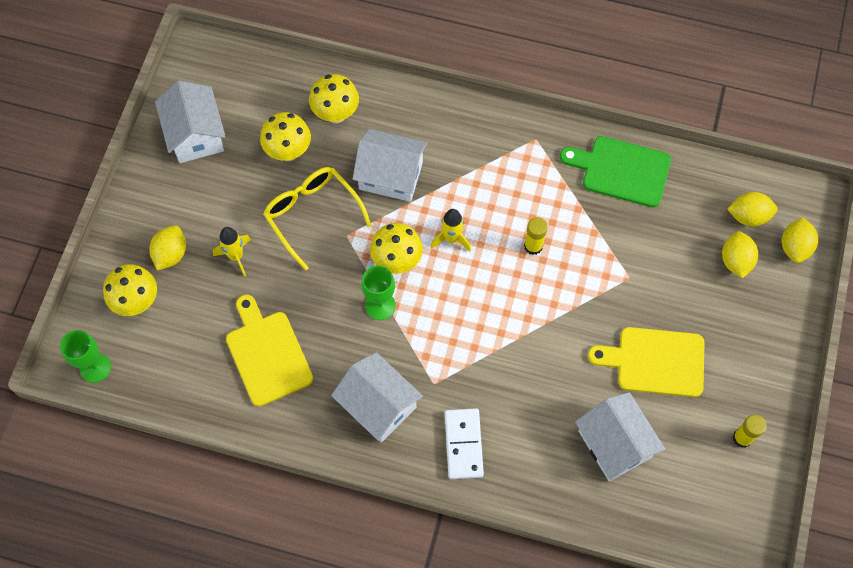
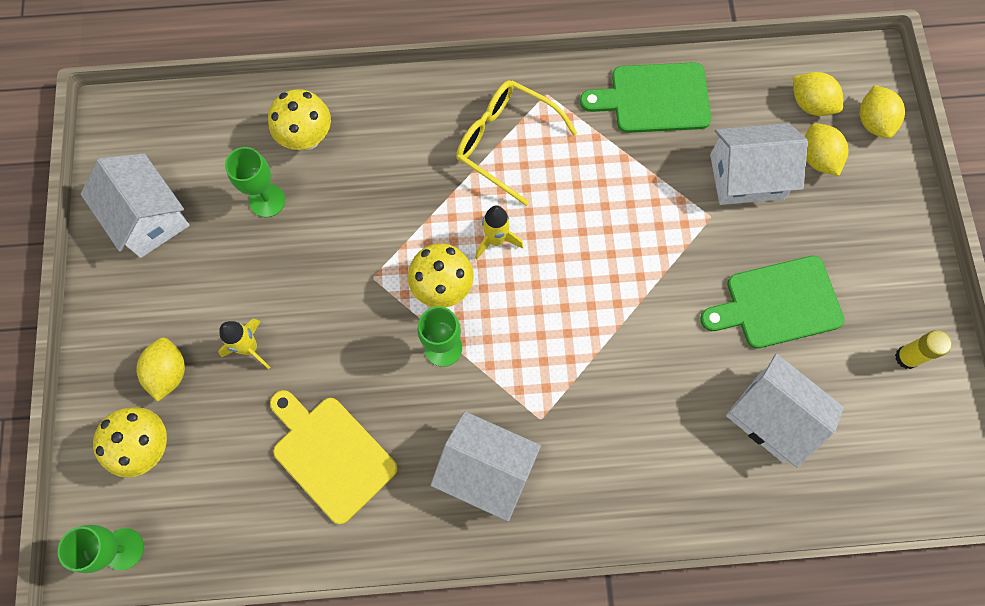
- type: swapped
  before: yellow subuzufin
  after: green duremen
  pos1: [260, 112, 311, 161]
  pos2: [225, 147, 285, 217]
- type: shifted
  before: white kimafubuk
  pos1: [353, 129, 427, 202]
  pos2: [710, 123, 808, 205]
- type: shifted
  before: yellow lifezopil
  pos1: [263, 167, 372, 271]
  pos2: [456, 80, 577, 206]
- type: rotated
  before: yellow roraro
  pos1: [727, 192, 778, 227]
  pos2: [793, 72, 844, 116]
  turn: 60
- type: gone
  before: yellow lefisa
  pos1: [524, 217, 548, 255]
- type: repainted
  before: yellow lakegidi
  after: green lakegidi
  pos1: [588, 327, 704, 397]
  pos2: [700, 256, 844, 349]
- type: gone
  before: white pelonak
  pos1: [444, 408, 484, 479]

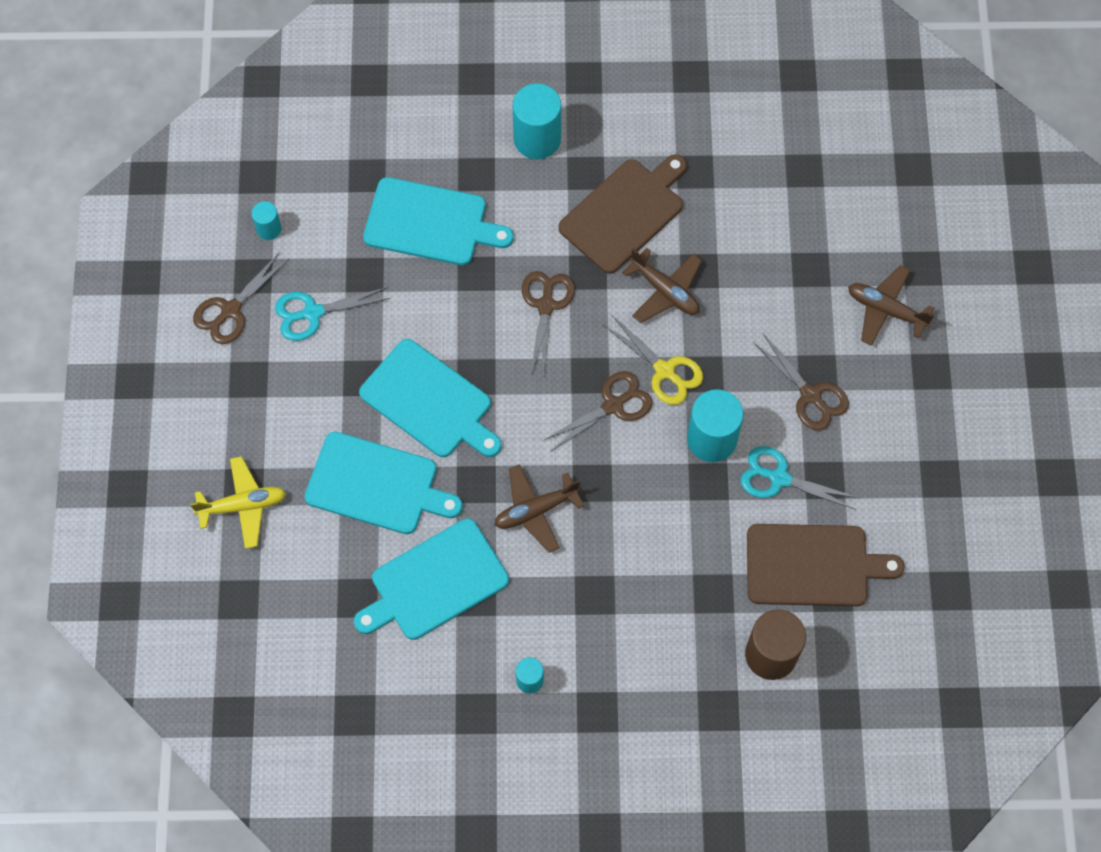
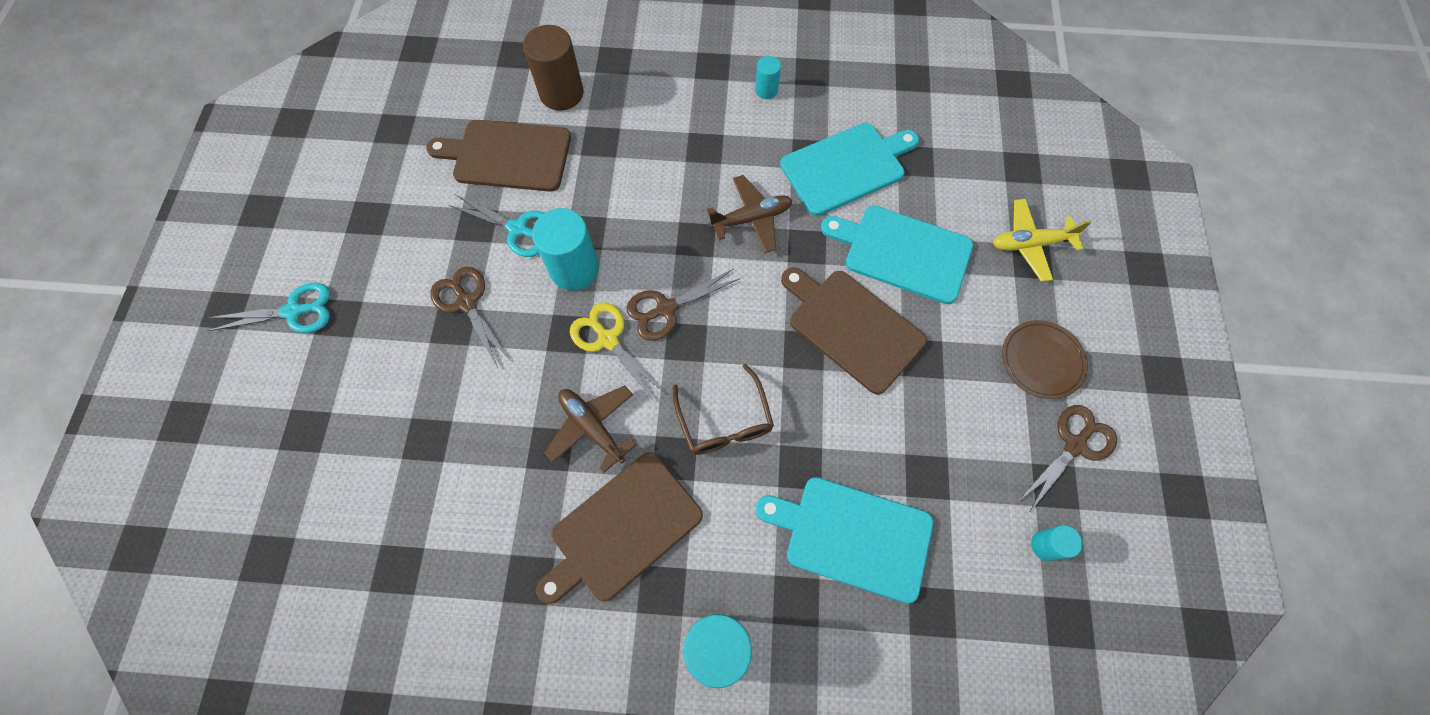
- type: gone
  before: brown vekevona
  pos1: [848, 265, 934, 346]
- type: swapped
  before: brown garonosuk
  after: brown lifezopil
  pos1: [522, 271, 575, 376]
  pos2: [673, 364, 774, 455]
- type: shifted
  before: turquoise garonosuk
  pos1: [275, 287, 391, 341]
  pos2: [208, 283, 330, 333]
- type: repainted
  before: turquoise lakegidi
  after: brown lakegidi
  pos1: [359, 339, 502, 457]
  pos2: [781, 267, 927, 394]
- type: new
  after: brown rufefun
  pos2: [1002, 320, 1088, 399]

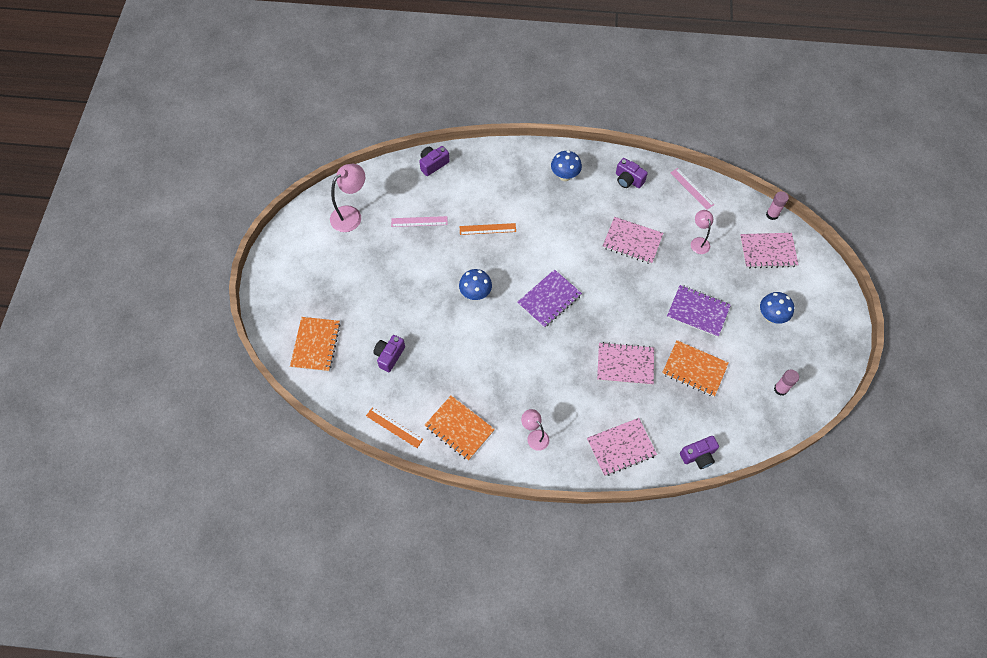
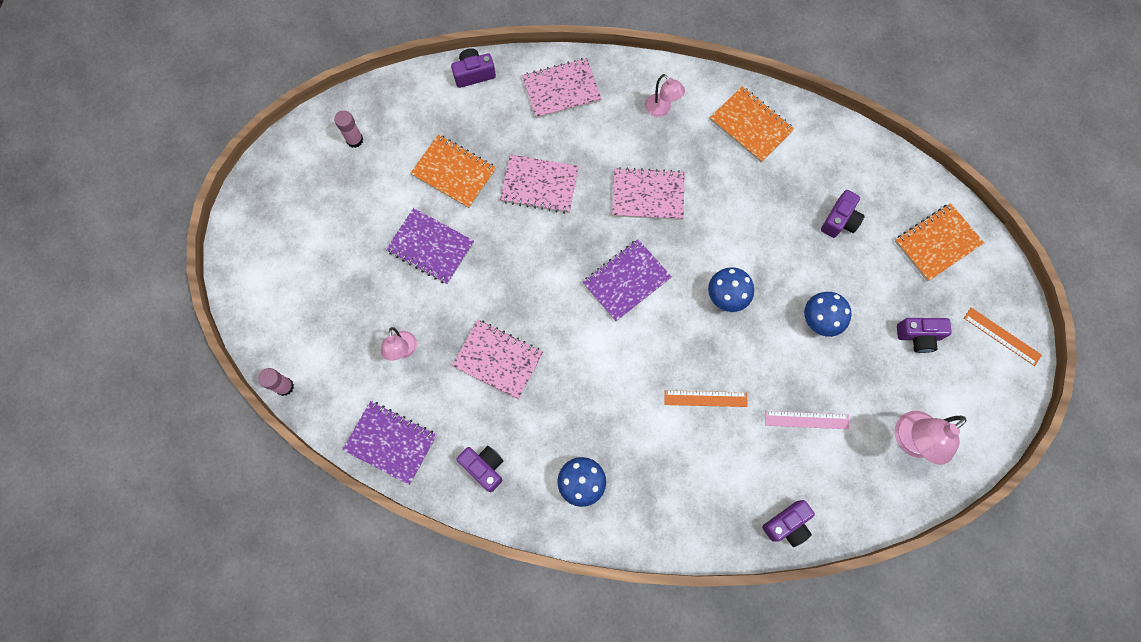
- type: swapped
  before: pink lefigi
  after: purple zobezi
  pos1: [670, 168, 714, 210]
  pos2: [343, 401, 437, 485]
- type: shifted
  before: pink zobezi
  pos1: [740, 233, 799, 269]
  pos2: [612, 167, 685, 220]
- type: shifted
  before: blue subuzufin
  pos1: [760, 292, 794, 324]
  pos2: [804, 292, 851, 337]
- type: rotated
  before: orange zobezi
  pos1: [290, 317, 341, 372]
  pos2: [895, 203, 984, 281]
  turn: 45
- type: shifted
  before: orange lefigi
  pos1: [366, 407, 423, 448]
  pos2: [964, 307, 1042, 366]
- type: new
  after: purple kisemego
  pos2: [897, 318, 952, 353]

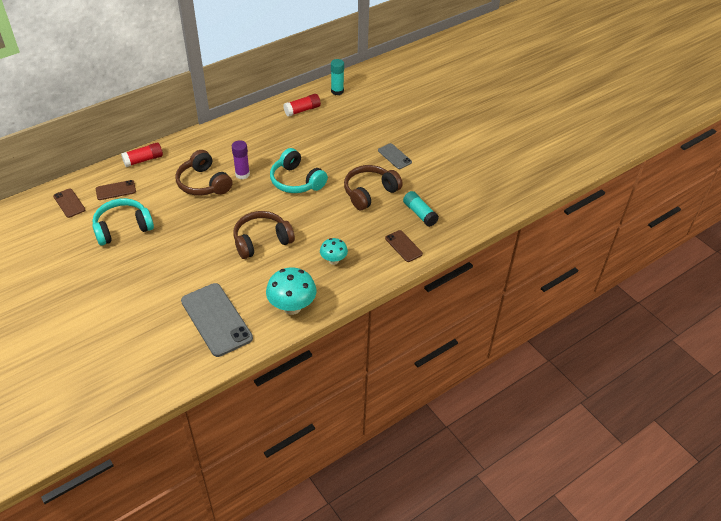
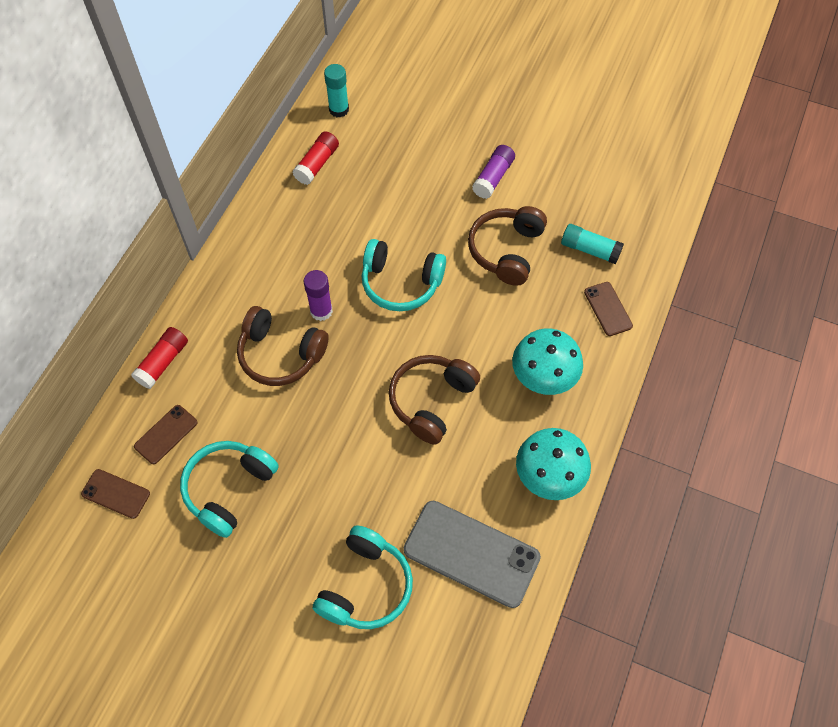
- type: swapped
  before: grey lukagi
  after: purple lefisa
  pos1: [378, 143, 412, 169]
  pos2: [472, 145, 515, 199]
- type: rotated
  before: brown lukagi
  pos1: [385, 230, 423, 262]
  pos2: [584, 282, 633, 336]
  turn: 45
- type: scaled
  before: turquoise subuzufin
  pos1: [320, 238, 348, 265]
  pos2: [512, 329, 583, 395]
  scale: 1.69
- type: new
  after: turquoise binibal
  pos2: [312, 525, 413, 629]

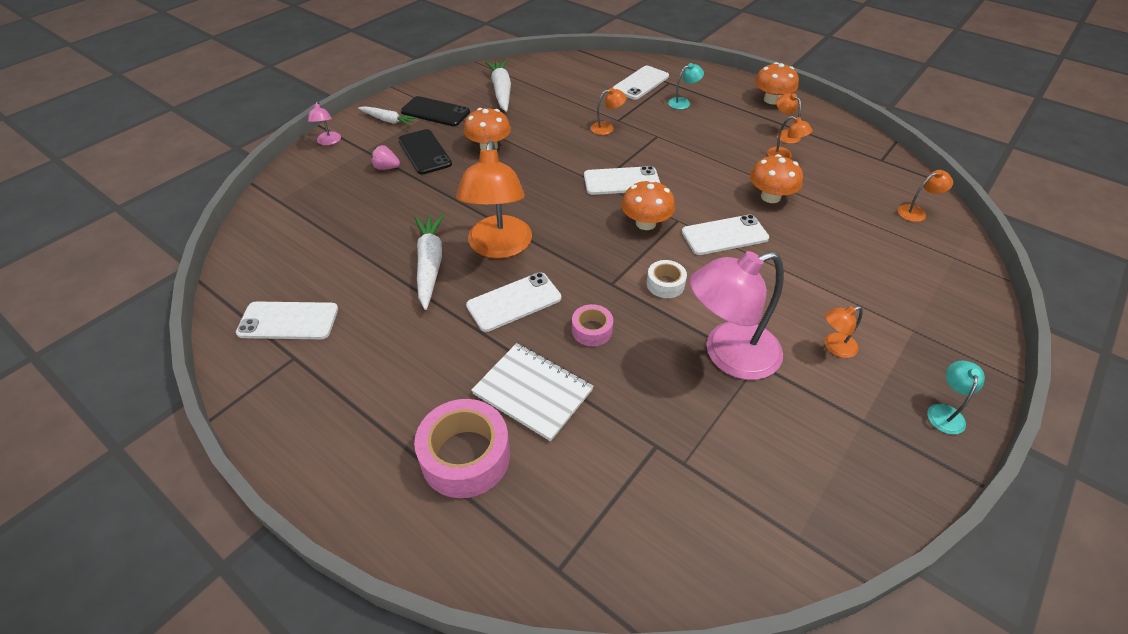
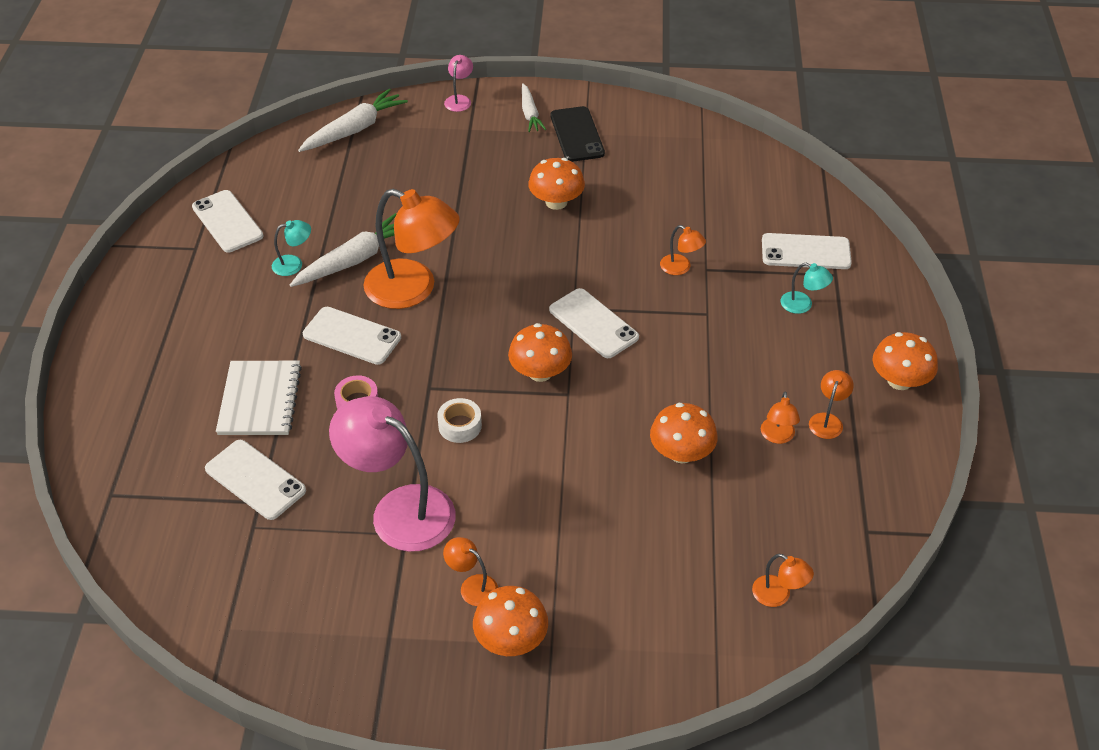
- type: shifted
  before: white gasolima
  pos1: [485, 60, 511, 112]
  pos2: [298, 89, 408, 152]
- type: rotated
  before: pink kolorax
  pos1: [308, 101, 341, 145]
  pos2: [444, 55, 473, 112]
  turn: 150
- type: gone
  before: black lukagi
  pos1: [398, 129, 452, 175]
- type: rotated
  before: orange kolorax
  pos1: [456, 141, 532, 259]
  pos2: [364, 189, 460, 309]
  turn: -120
- type: gone
  before: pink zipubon
  pos1: [371, 145, 400, 170]
- type: shifted
  before: white lukagi
  pos1: [682, 214, 769, 255]
  pos2: [205, 440, 306, 520]
- type: shifted
  before: turquoise kolorax
  pos1: [927, 360, 985, 434]
  pos2: [272, 220, 311, 276]
- type: gone
  before: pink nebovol
  pos1: [414, 399, 510, 498]
- type: new
  after: orange subuzufin
  pos2: [473, 586, 548, 656]

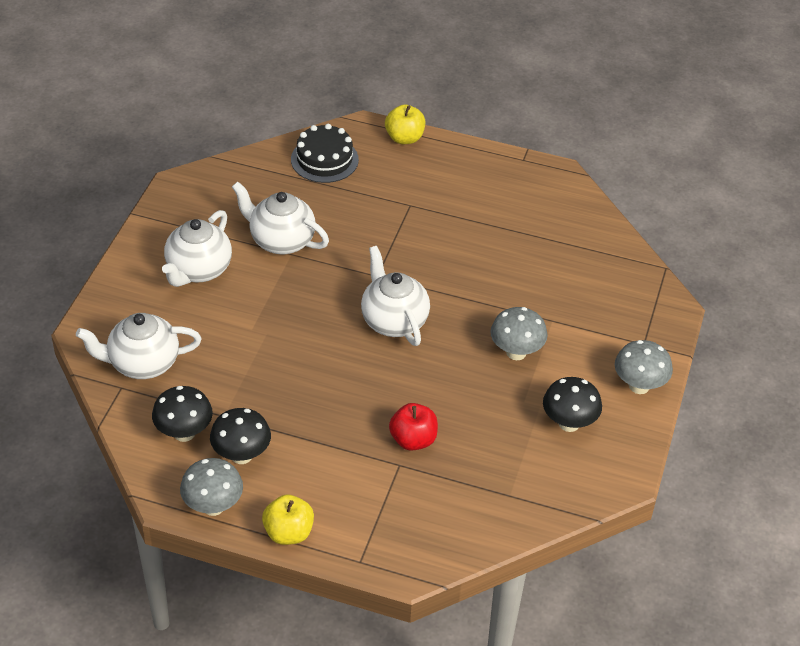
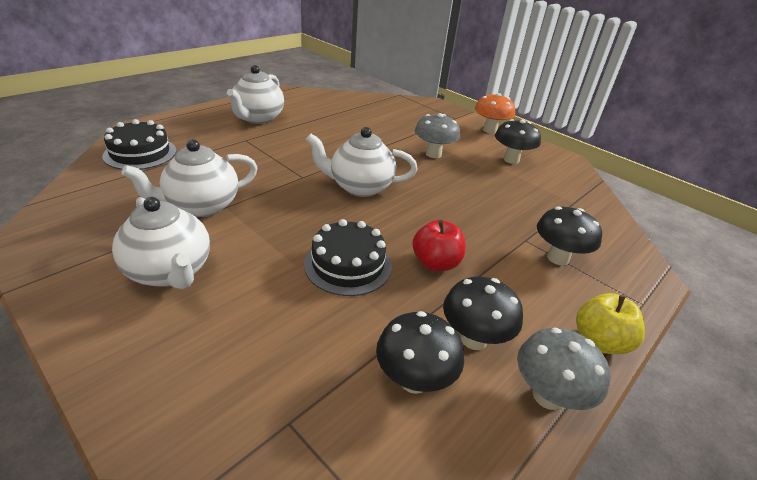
- type: gone
  before: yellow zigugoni
  pos1: [385, 104, 425, 144]
- type: shifted
  before: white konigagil
  pos1: [76, 313, 201, 379]
  pos2: [227, 65, 284, 124]
- type: repainted
  before: grey subuzufin
  after: orange subuzufin
  pos1: [615, 340, 673, 394]
  pos2: [475, 93, 515, 134]
- type: shifted
  before: red zigugoni
  pos1: [389, 403, 438, 451]
  pos2: [413, 220, 466, 271]
- type: new
  after: black subuzufin
  pos2: [537, 207, 602, 265]
- type: new
  after: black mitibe
  pos2: [304, 219, 392, 296]

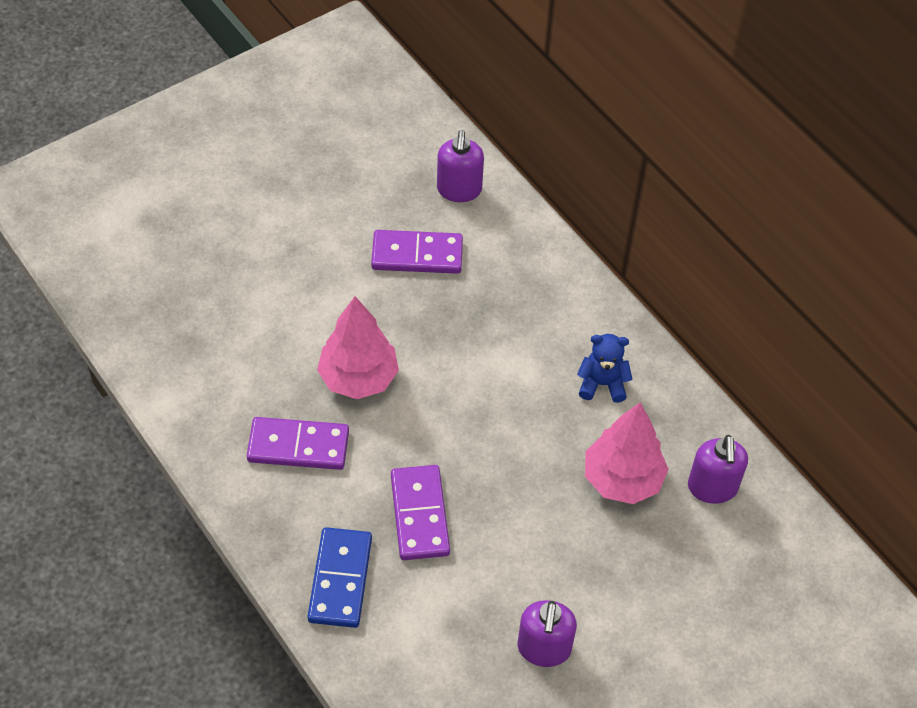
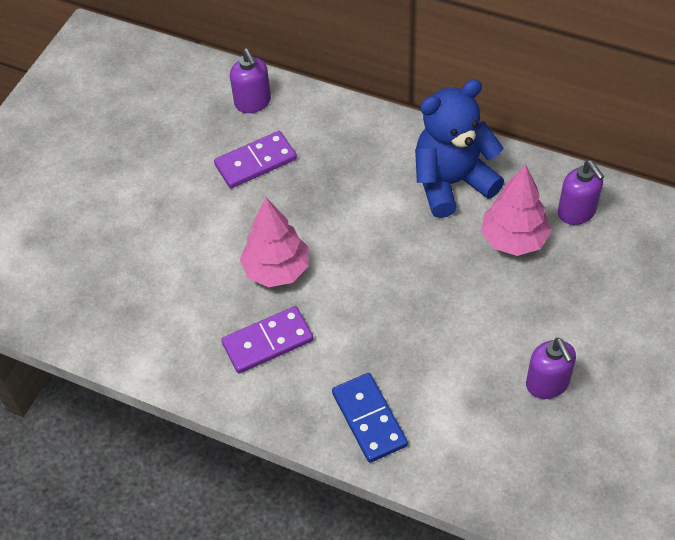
- type: scaled
  before: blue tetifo
  pos1: [577, 334, 633, 403]
  pos2: [415, 79, 504, 218]
  scale: 2.07
- type: gone
  before: purple pelonak
  pos1: [391, 465, 450, 560]

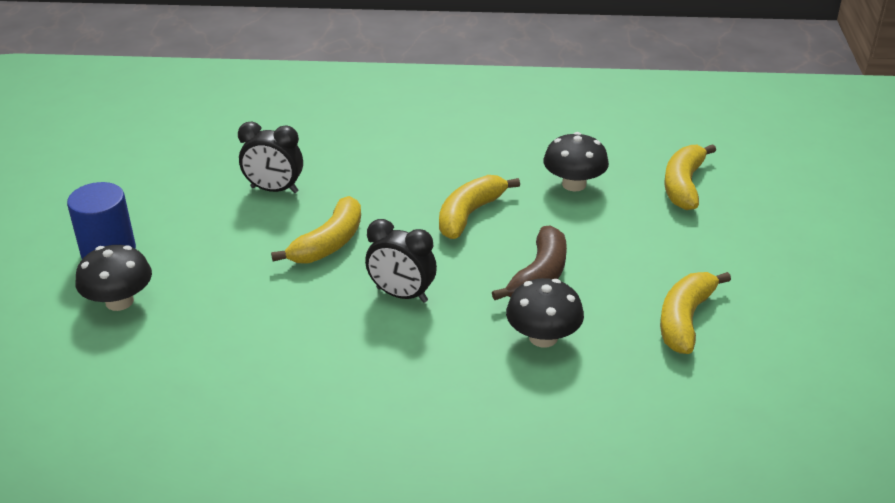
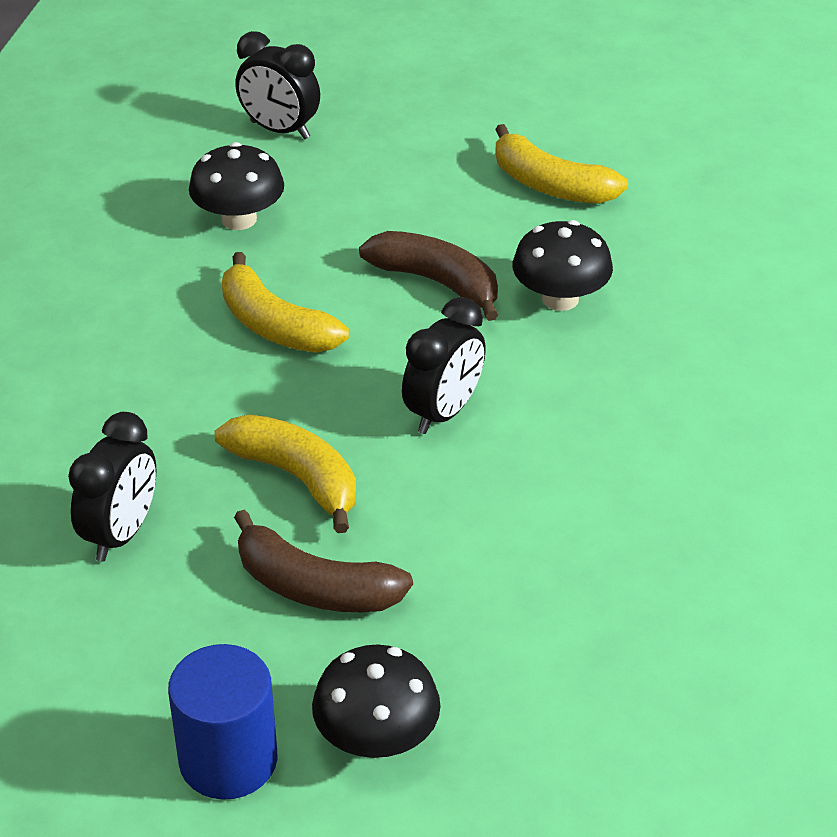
- type: swapped
  before: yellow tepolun
  after: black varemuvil
  pos1: [664, 144, 716, 210]
  pos2: [235, 31, 320, 139]
- type: new
  after: brown tepolun
  pos2: [234, 509, 413, 613]

